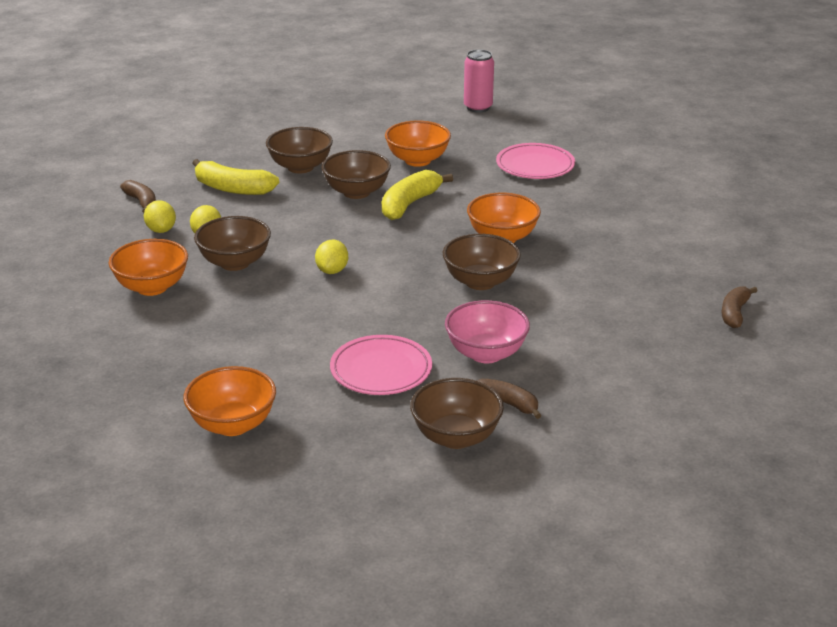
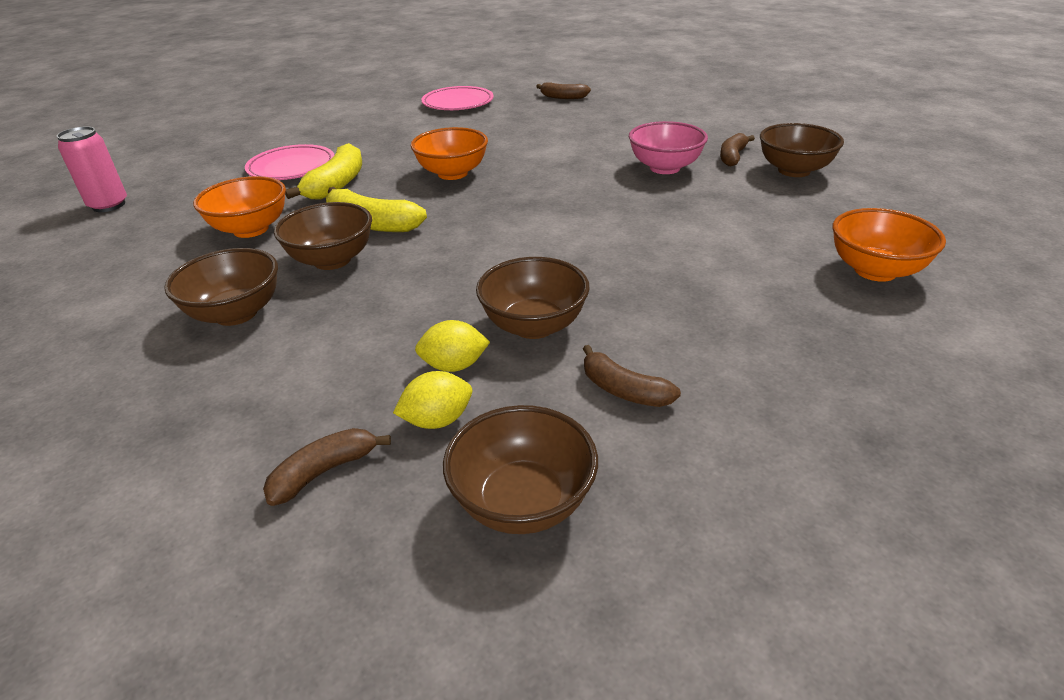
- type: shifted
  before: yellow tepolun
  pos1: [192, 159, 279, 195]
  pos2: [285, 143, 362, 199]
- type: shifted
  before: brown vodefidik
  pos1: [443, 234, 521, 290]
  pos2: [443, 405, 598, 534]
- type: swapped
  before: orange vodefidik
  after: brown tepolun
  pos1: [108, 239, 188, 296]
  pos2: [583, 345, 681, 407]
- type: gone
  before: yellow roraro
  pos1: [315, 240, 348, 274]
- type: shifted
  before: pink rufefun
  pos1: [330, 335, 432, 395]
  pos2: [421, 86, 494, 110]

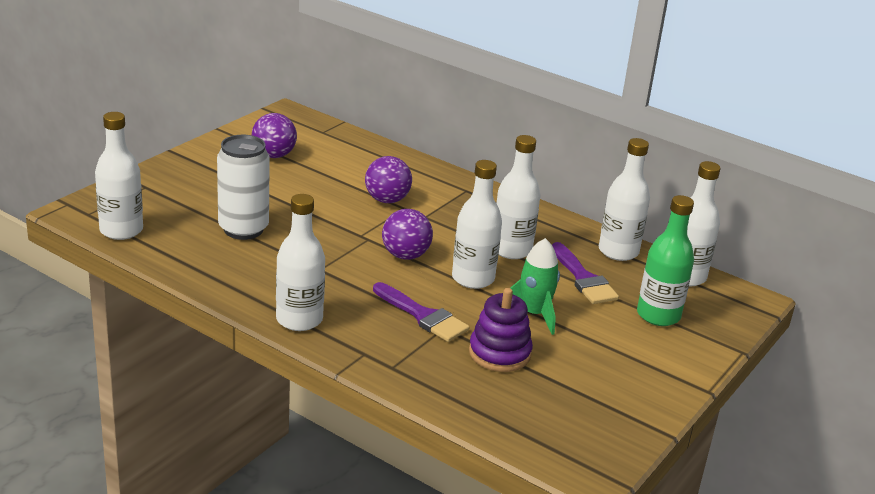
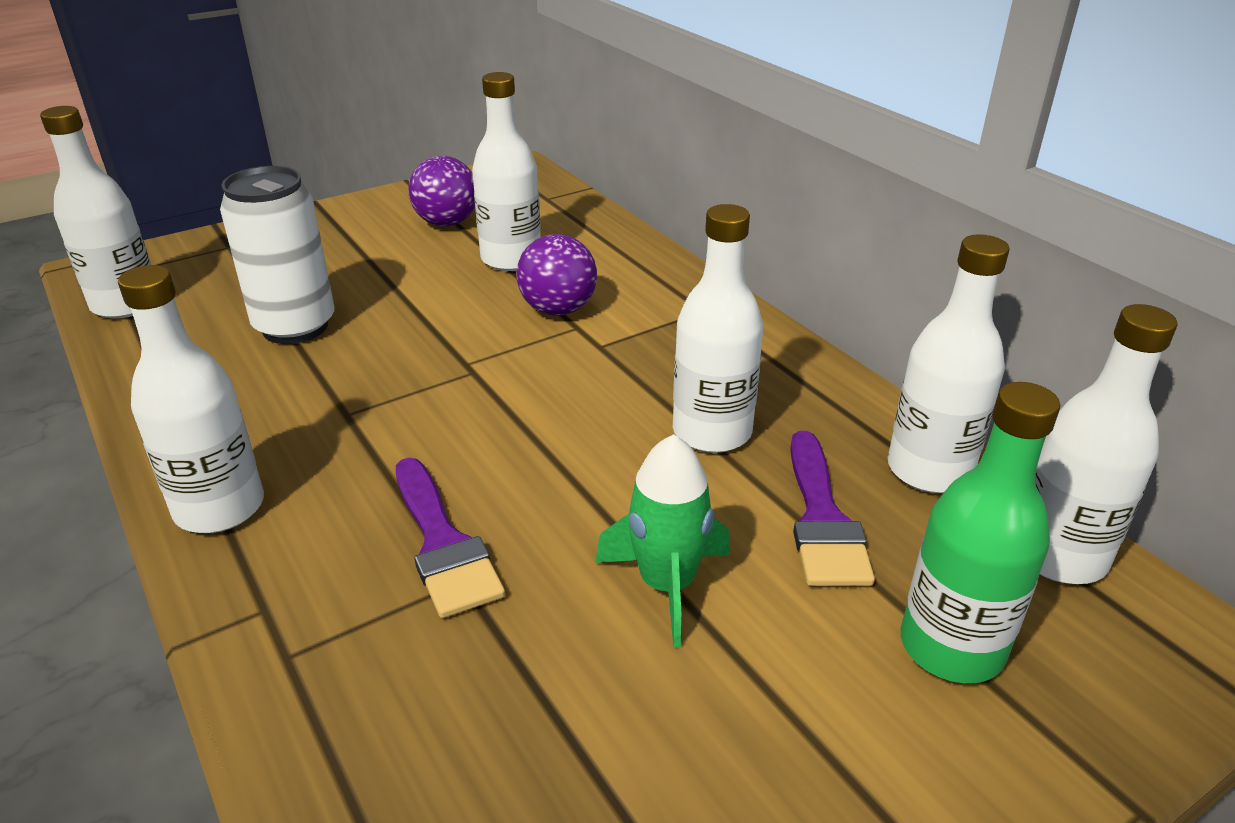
- type: shifted
  before: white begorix
  pos1: [452, 160, 502, 289]
  pos2: [472, 72, 541, 271]
- type: gone
  before: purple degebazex
  pos1: [382, 209, 433, 260]
- type: gone
  before: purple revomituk
  pos1: [469, 288, 533, 372]

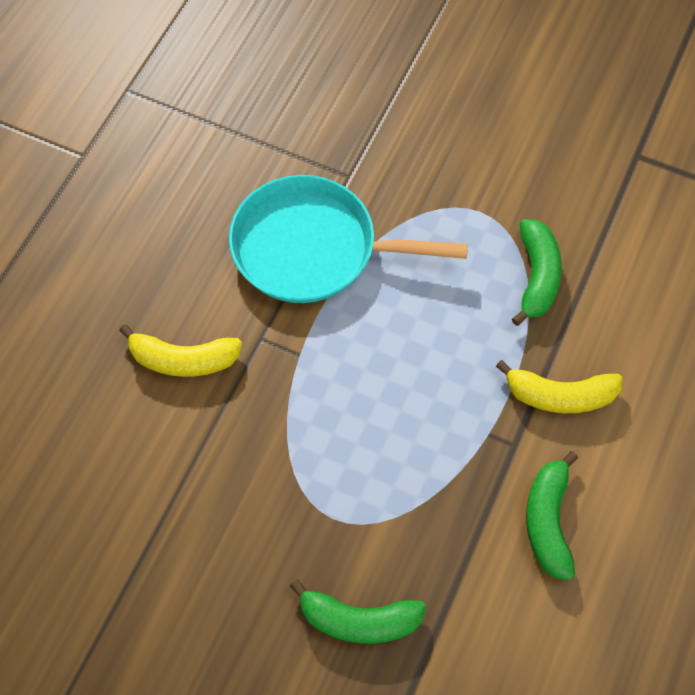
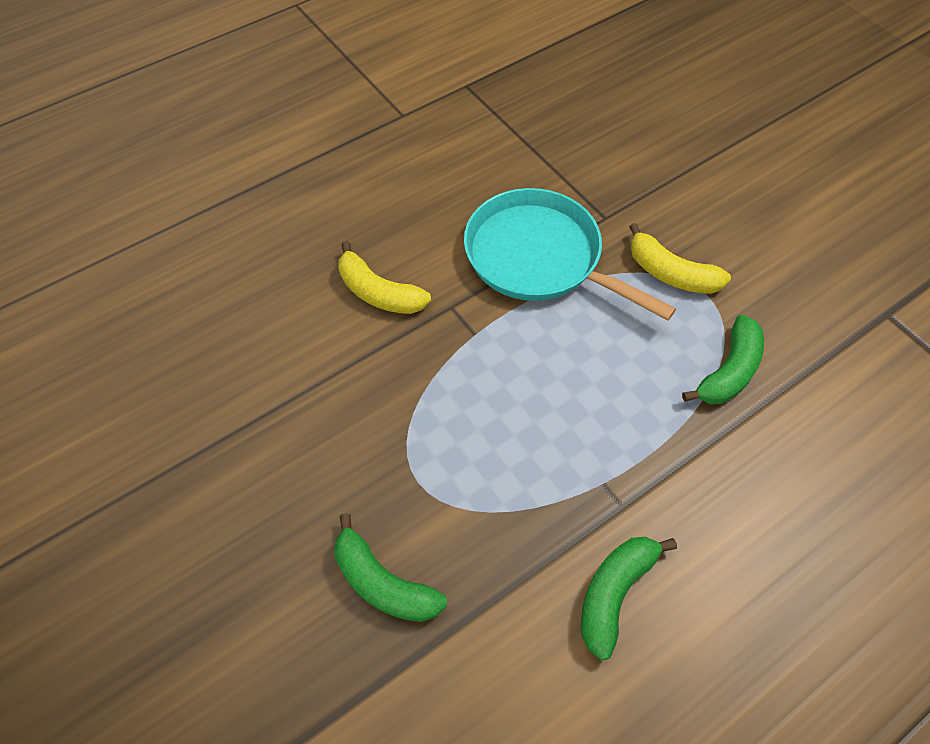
- type: shifted
  before: yellow tepolun
  pos1: [496, 360, 623, 413]
  pos2: [629, 223, 731, 294]

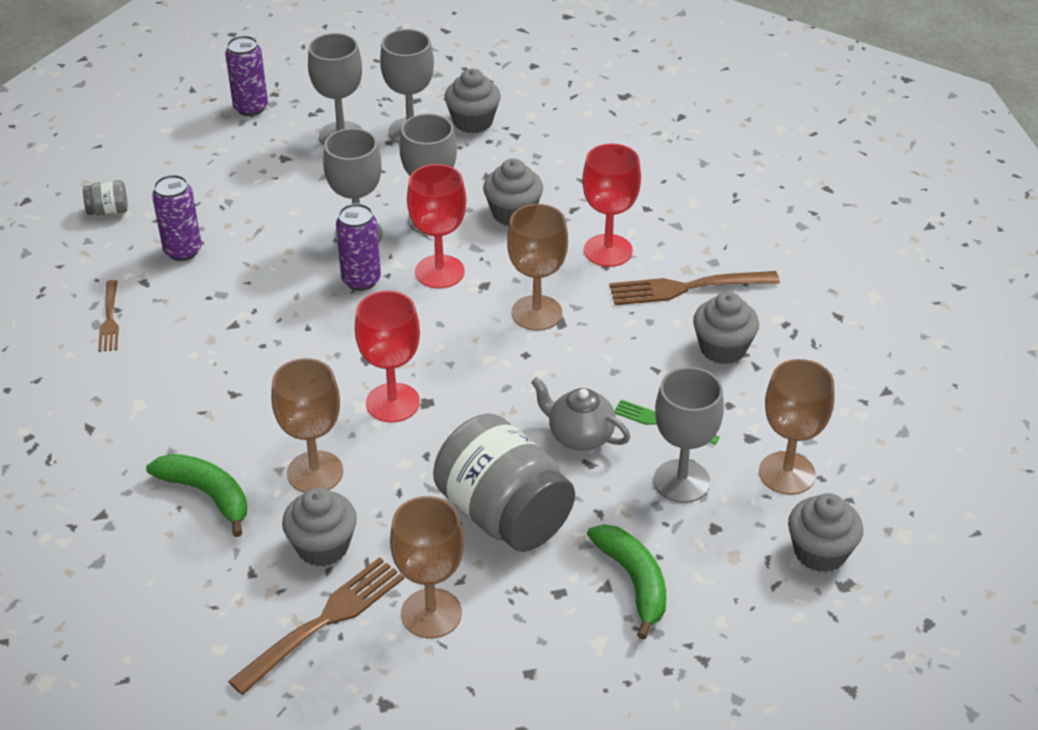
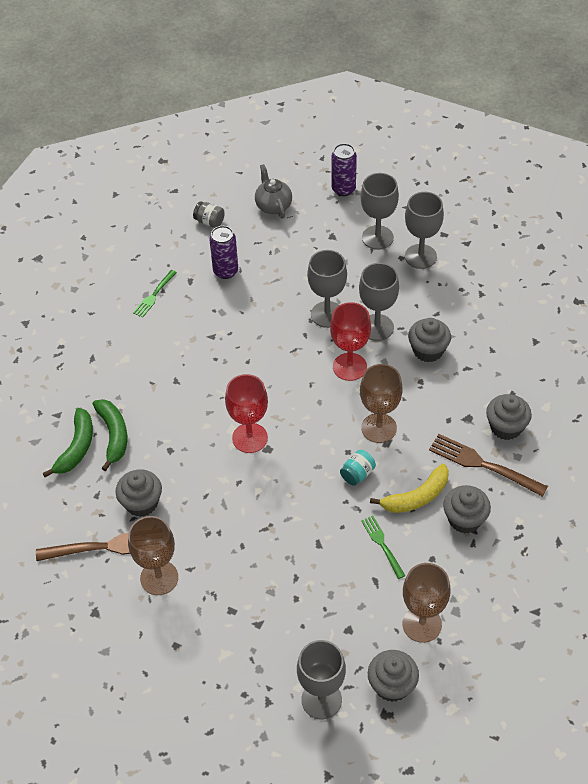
- type: shifted
  before: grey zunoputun
  pos1: [445, 69, 501, 133]
  pos2: [486, 394, 532, 440]
- type: gone
  before: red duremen
  pos1: [582, 143, 641, 267]
- type: gone
  before: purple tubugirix
  pos1: [336, 203, 381, 291]
- type: repainted
  before: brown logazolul
  after: green logazolul
  pos1: [98, 280, 119, 352]
  pos2: [133, 270, 177, 318]
- type: gone
  before: brown duremen
  pos1: [271, 358, 343, 493]
- type: shifted
  before: grey duremen
  pos1: [654, 367, 724, 503]
  pos2: [297, 640, 346, 719]
- type: shifted
  before: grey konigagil
  pos1: [531, 377, 630, 451]
  pos2: [255, 164, 292, 219]
- type: gone
  before: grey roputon
  pos1: [433, 413, 575, 552]
- type: shifted
  before: green tepolun
  pos1: [587, 524, 666, 640]
  pos2: [43, 408, 93, 477]
- type: new
  after: turquoise roputon
  pos2: [340, 450, 376, 486]
- type: new
  after: yellow tepolun
  pos2: [370, 464, 449, 513]

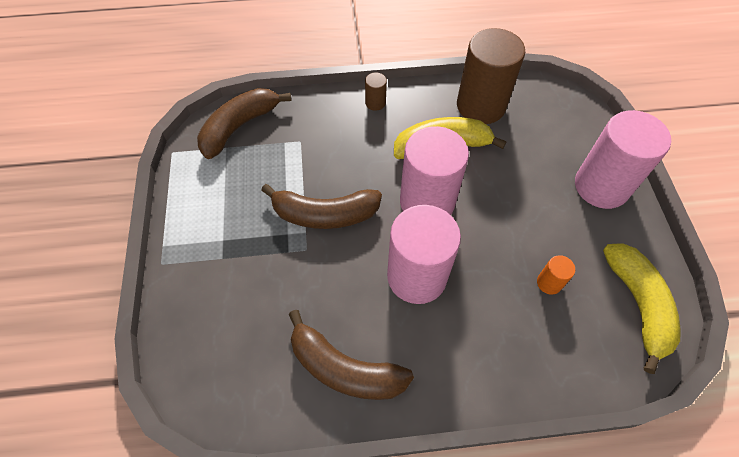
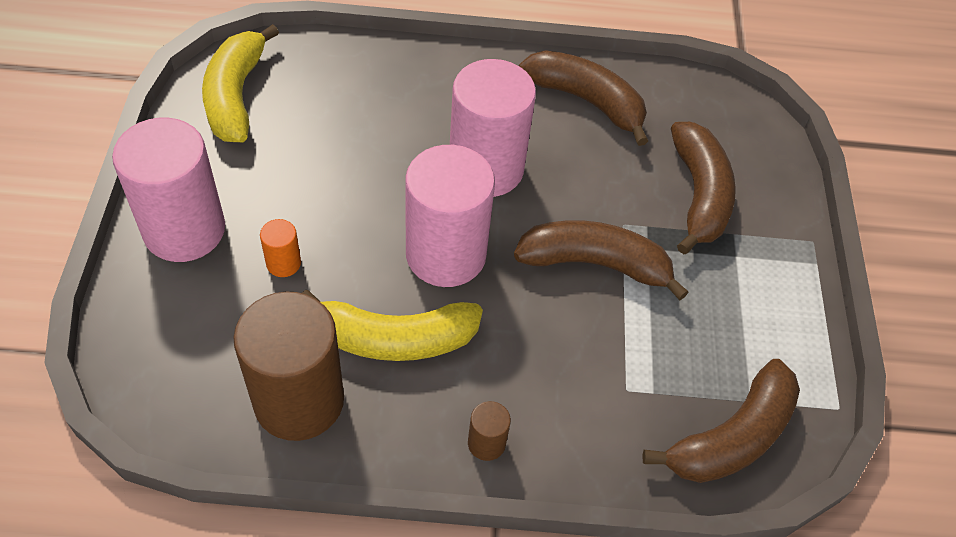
- type: shifted
  before: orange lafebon
  pos1: [537, 255, 575, 295]
  pos2: [260, 219, 301, 277]
- type: new
  after: brown tepolun
  pos2: [671, 122, 736, 254]

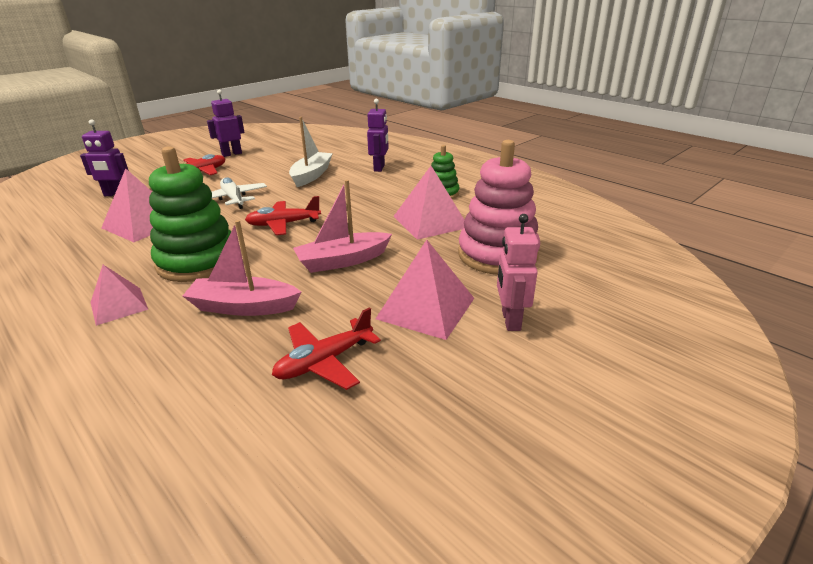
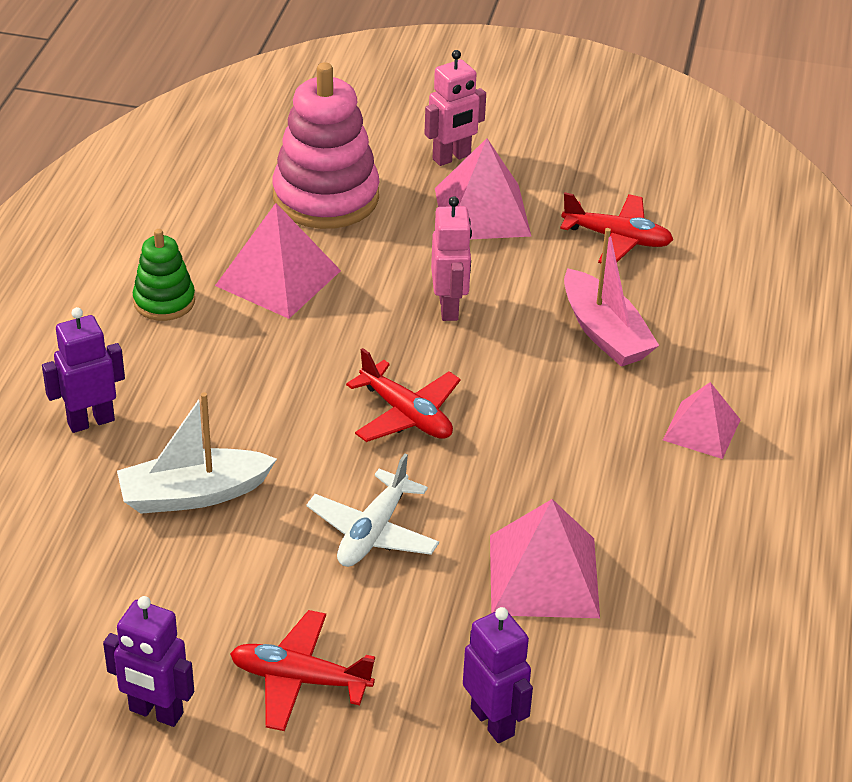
- type: gone
  before: green revomituk
  pos1: [149, 146, 231, 282]
- type: swapped
  before: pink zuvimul
  after: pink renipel
  pos1: [293, 180, 392, 273]
  pos2: [431, 196, 472, 321]

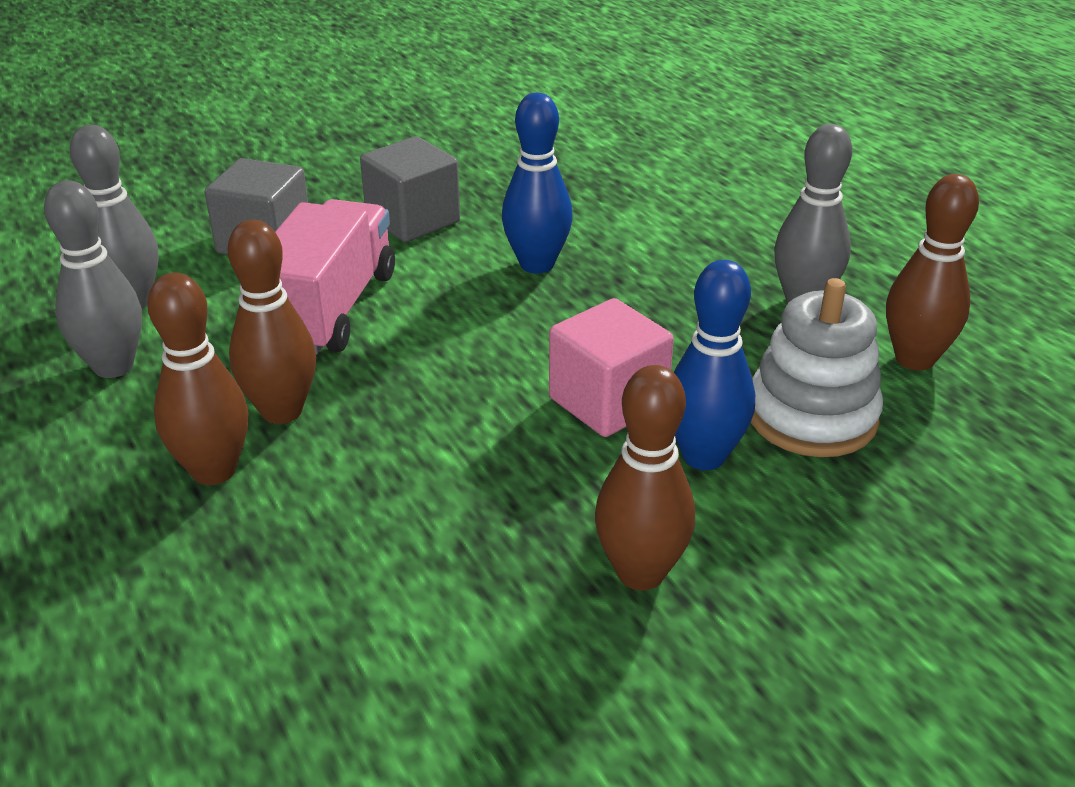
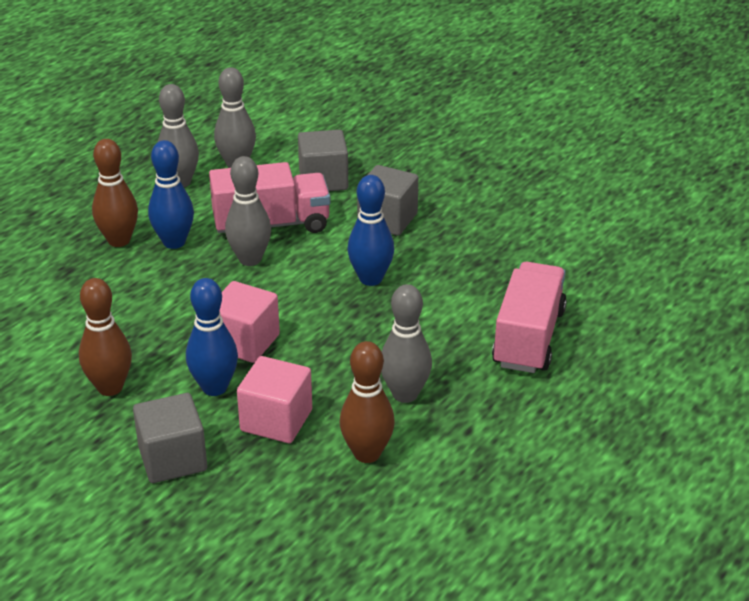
- type: repainted
  before: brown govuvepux
  after: blue govuvepux
  pos1: [228, 220, 316, 424]
  pos2: [148, 140, 194, 249]
- type: swapped
  before: white revomituk
  after: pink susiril
  pos1: [751, 278, 883, 457]
  pos2: [237, 356, 312, 443]
- type: new
  after: grey govuvepux
  pos2: [225, 156, 271, 266]
- type: new
  after: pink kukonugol
  pos2: [492, 262, 567, 373]
- type: new
  after: grey susiril
  pos2: [133, 393, 207, 483]

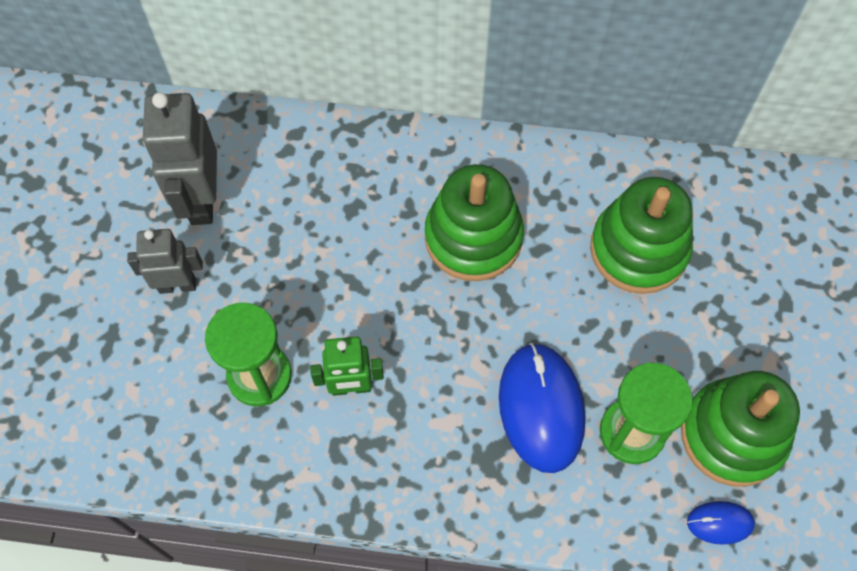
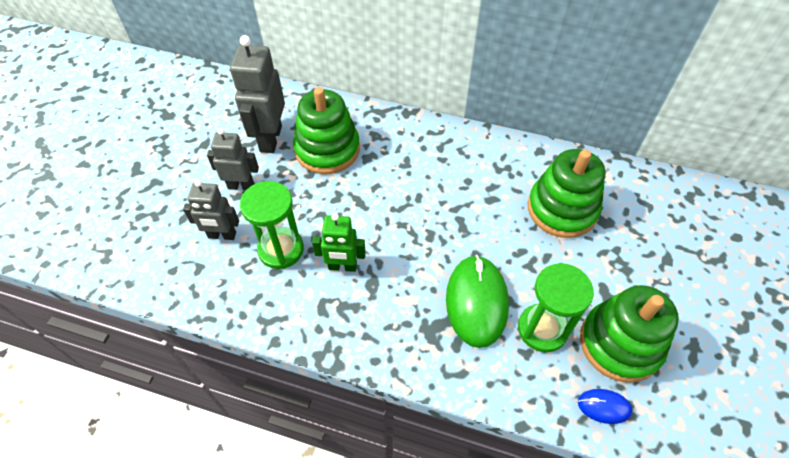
- type: shifted
  before: green revomituk
  pos1: [425, 164, 524, 281]
  pos2: [293, 87, 360, 174]
- type: repainted
  before: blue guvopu
  after: green guvopu
  pos1: [499, 343, 585, 473]
  pos2: [446, 255, 509, 348]
- type: new
  after: grey renipel
  pos2: [183, 180, 239, 240]

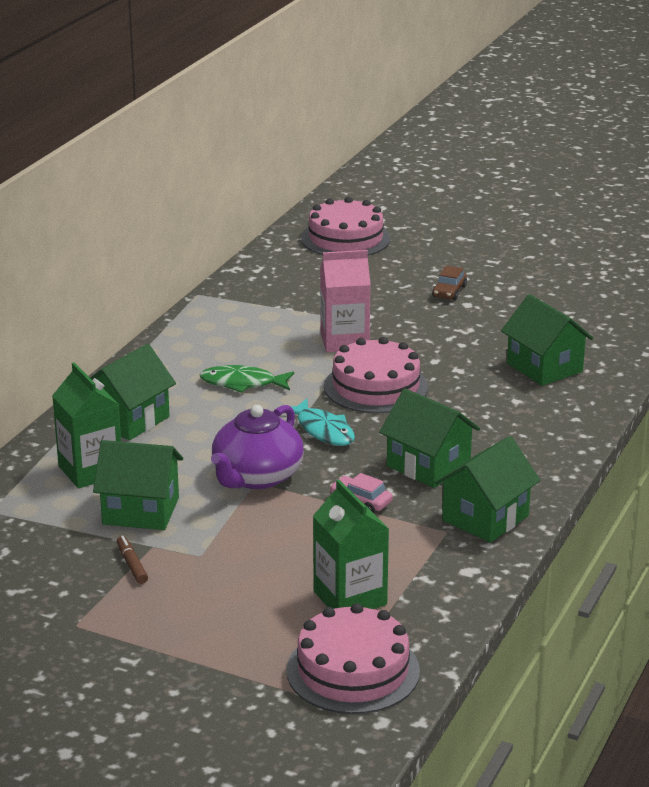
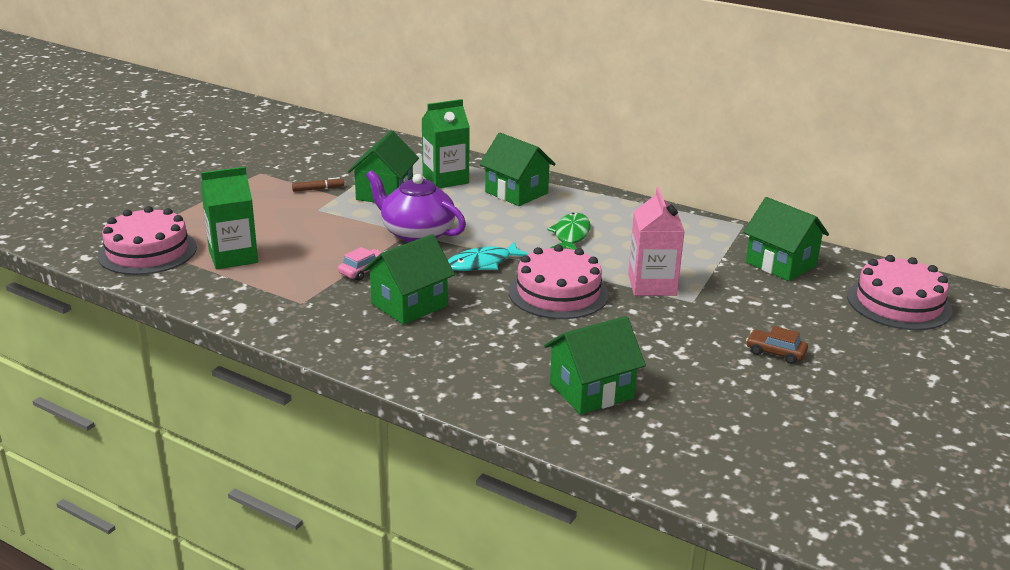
- type: shifted
  before: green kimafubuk
  pos1: [435, 436, 540, 543]
  pos2: [743, 197, 829, 281]

